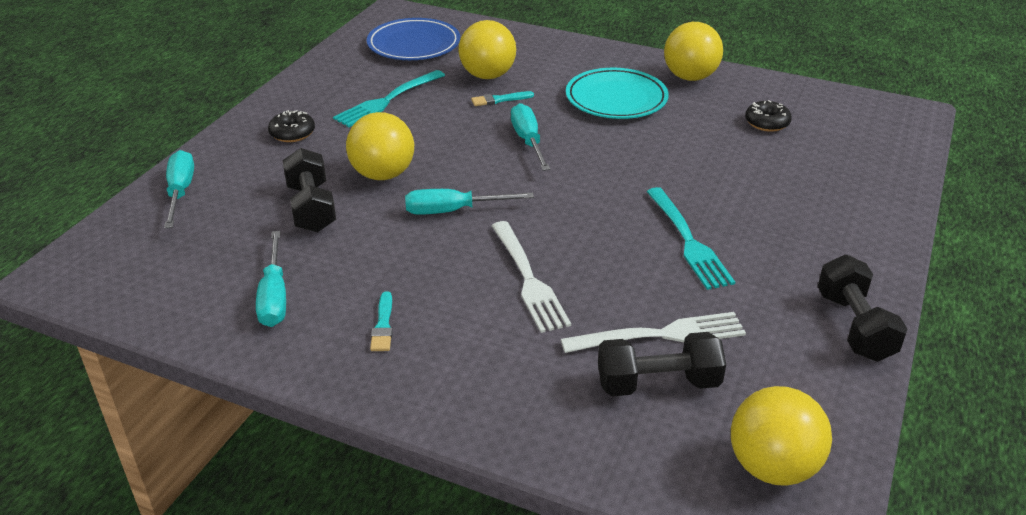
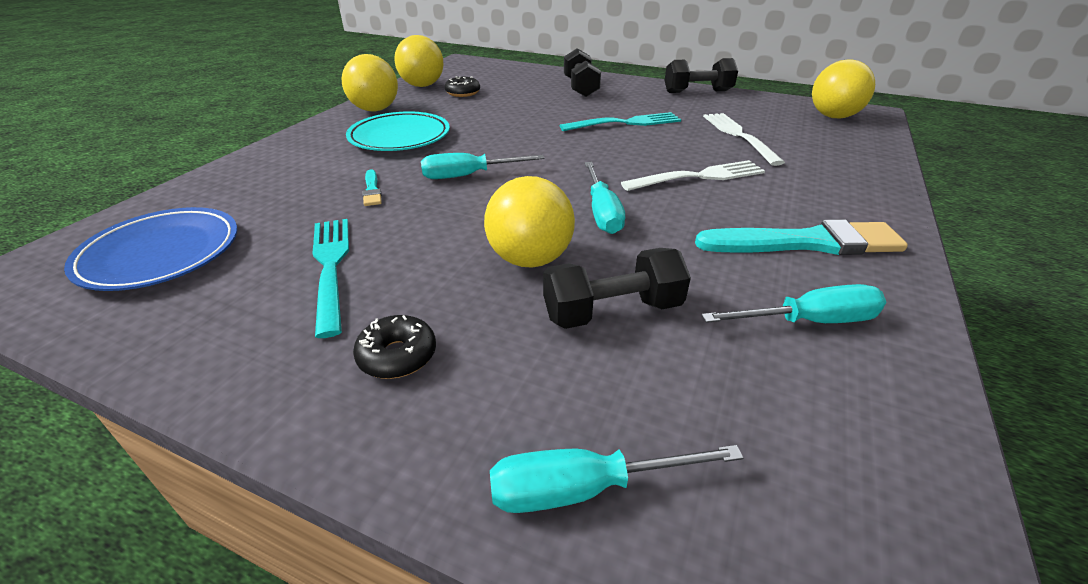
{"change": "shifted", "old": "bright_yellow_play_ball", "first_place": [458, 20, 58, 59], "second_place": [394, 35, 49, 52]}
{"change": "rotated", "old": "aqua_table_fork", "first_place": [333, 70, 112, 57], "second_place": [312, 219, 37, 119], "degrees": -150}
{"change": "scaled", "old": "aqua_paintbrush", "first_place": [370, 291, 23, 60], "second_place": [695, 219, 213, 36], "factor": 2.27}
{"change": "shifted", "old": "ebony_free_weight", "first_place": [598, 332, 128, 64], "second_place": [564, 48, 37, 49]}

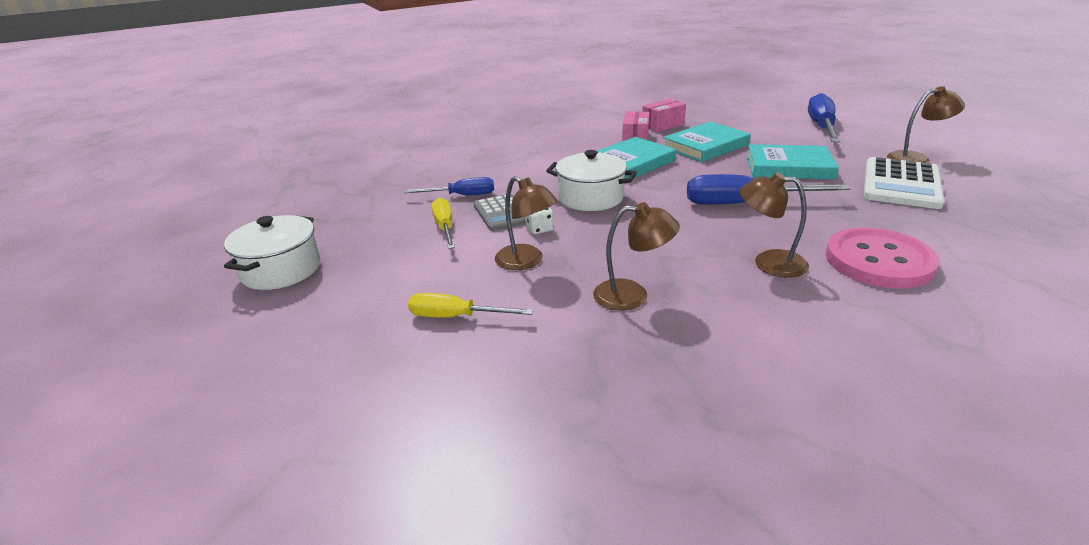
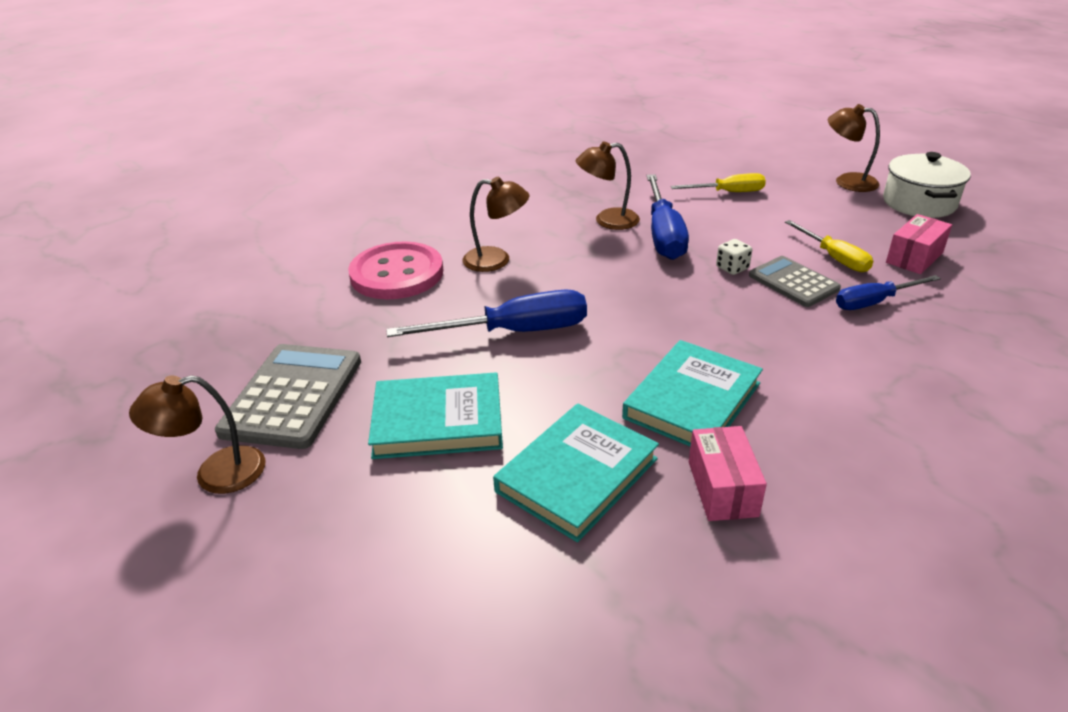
{"change": "shifted", "old": "blue_hand_screwdriver", "first_place": [808, 93, 33, 49], "second_place": [646, 174, 43, 86]}
{"change": "shifted", "old": "rosy_box", "first_place": [642, 99, 44, 33], "second_place": [886, 214, 66, 60]}
{"change": "gone", "old": "white_cooking_pot", "first_place": [546, 150, 91, 61]}
{"change": "repainted", "old": "white_pocket_calculator", "new": "ash-grey_pocket_calculator", "first_place": [864, 157, 81, 52], "second_place": [215, 344, 146, 105]}
{"change": "shifted", "old": "russet_desk_lamp", "first_place": [495, 176, 63, 94], "second_place": [828, 104, 52, 88]}

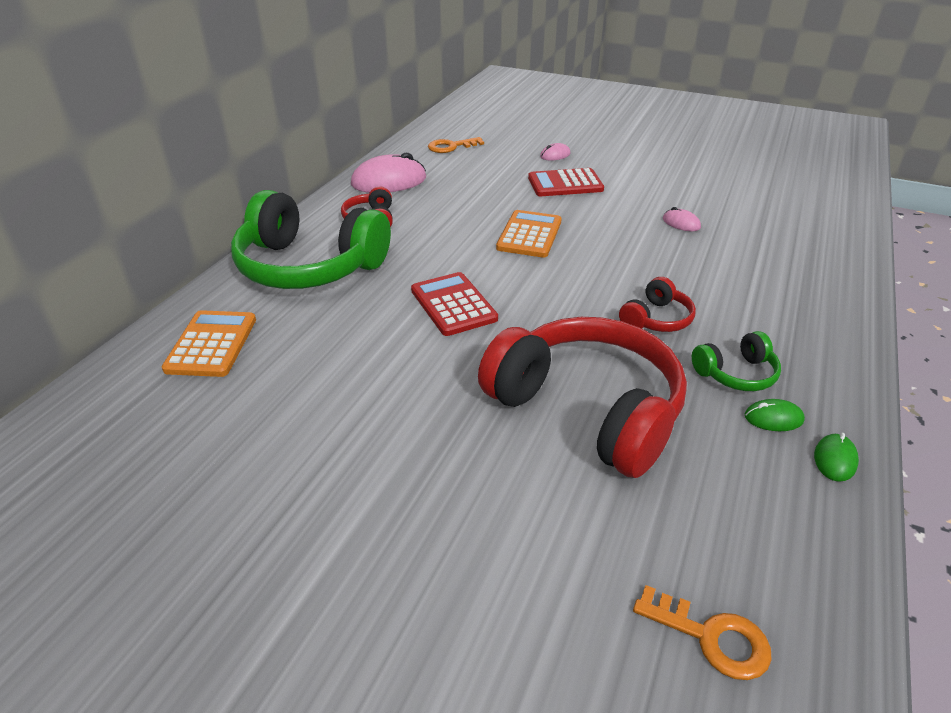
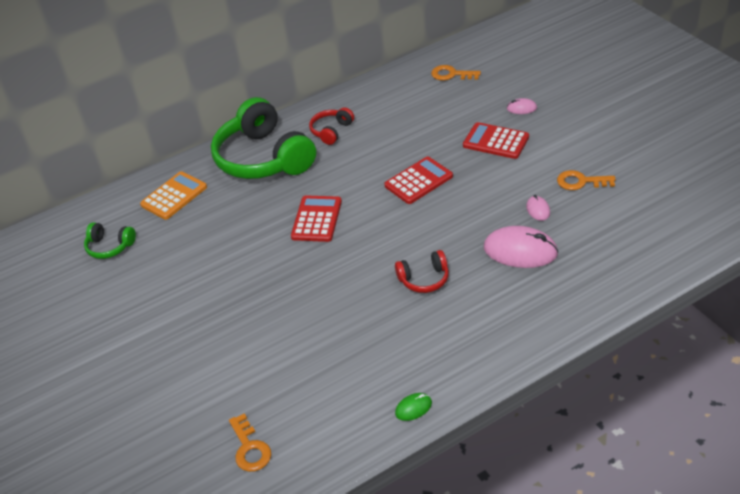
{"change": "shifted", "old": "rosy_mouse", "first_place": [351, 152, 75, 41], "second_place": [484, 226, 75, 42]}
{"change": "repainted", "old": "orange_pocket_calculator", "new": "scarlet_pocket_calculator", "first_place": [496, 210, 66, 48], "second_place": [384, 157, 69, 47]}
{"change": "gone", "old": "scarlet_over-ear_headphones", "first_place": [478, 317, 209, 161]}
{"change": "shifted", "old": "green_over-ear_headphones", "first_place": [692, 331, 89, 60], "second_place": [84, 222, 52, 37]}
{"change": "gone", "old": "green_mouse", "first_place": [745, 399, 60, 32]}
{"change": "new", "new": "orange_door_key", "second_place": [557, 170, 59, 20]}

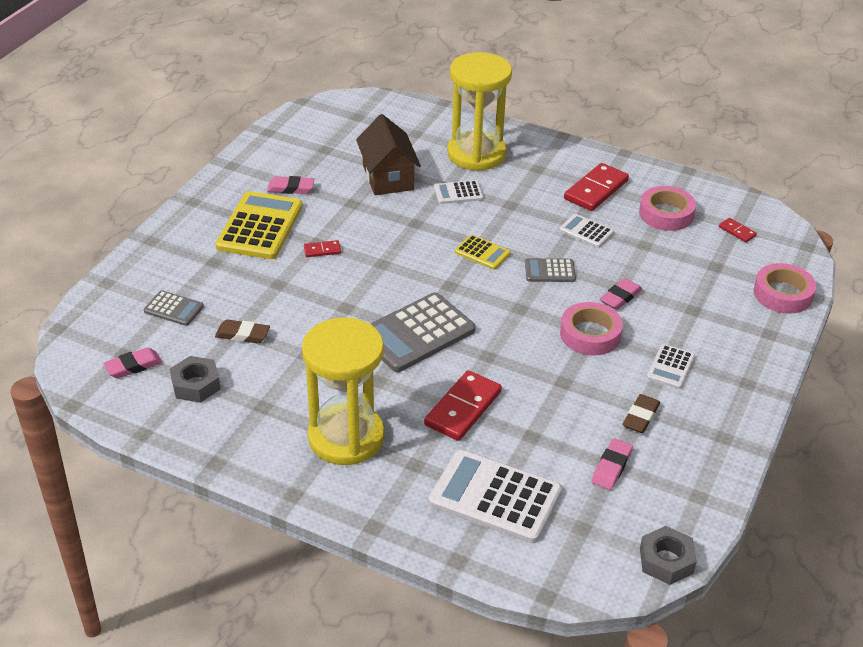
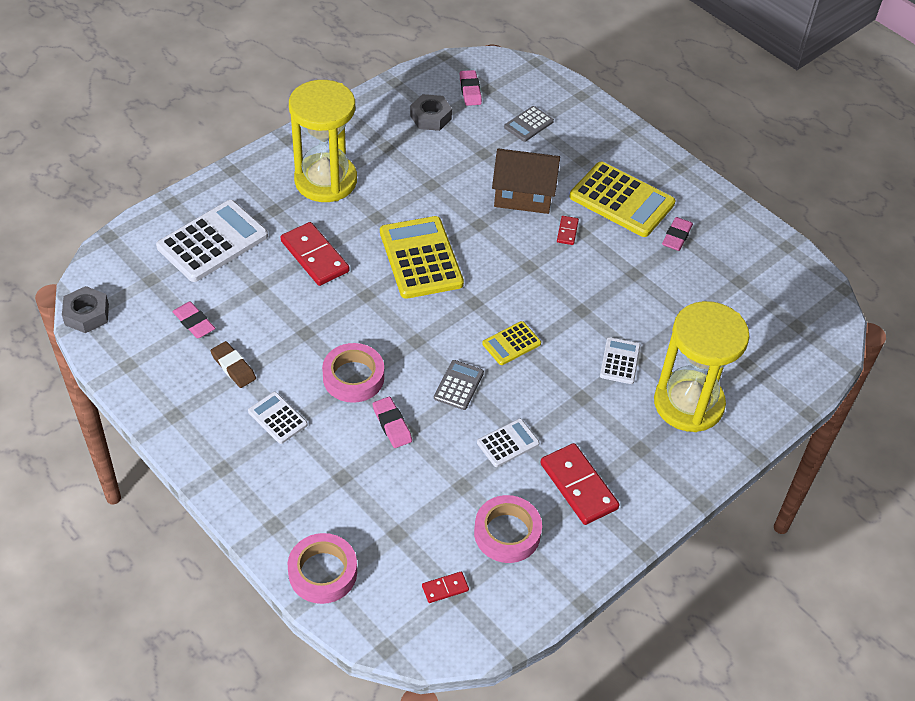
{"change": "shifted", "old": "russet_house", "first_place": [356, 114, 65, 81], "second_place": [492, 148, 68, 66]}
{"change": "repainted", "old": "ash-grey_pocket_calculator", "new": "bright_yellow_pocket_calculator", "first_place": [370, 292, 106, 80], "second_place": [380, 216, 84, 83]}
{"change": "gone", "old": "russet_gum_eraser", "first_place": [215, 319, 55, 24]}

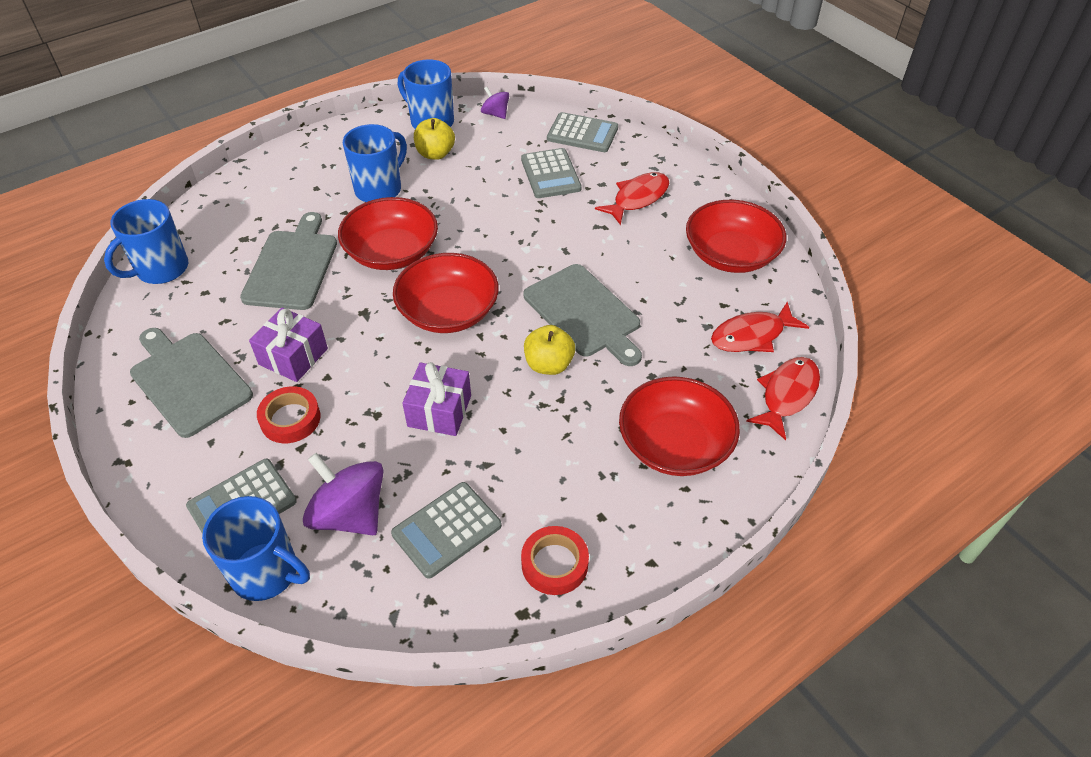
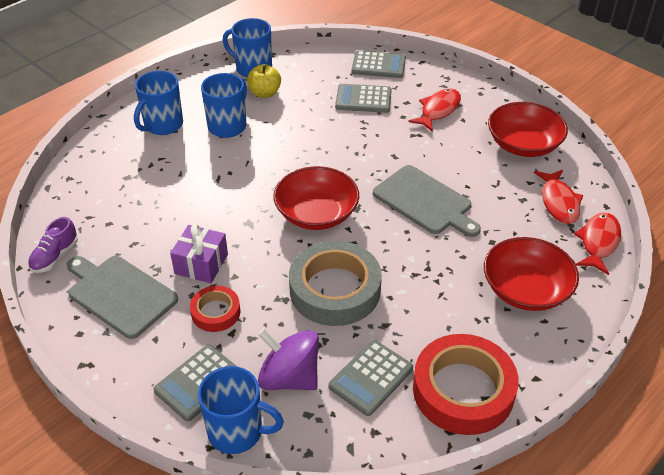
{"change": "gone", "old": "purple_whirligig", "first_place": [481, 87, 28, 32]}
{"change": "rotated", "old": "ash-grey_pocket_calculator", "first_place": [521, 148, 61, 50], "second_place": [335, 84, 57, 29], "degrees": 120}
{"change": "gone", "old": "scarlet_deep_dish", "first_place": [338, 197, 100, 73]}
{"change": "shifted", "old": "blue_mug", "first_place": [104, 199, 84, 85], "second_place": [134, 71, 49, 64]}
{"change": "gone", "old": "ash-grey_bread_board", "first_place": [240, 212, 97, 98]}
{"change": "rotated", "old": "scarlet_fish_figure", "first_place": [711, 302, 98, 50], "second_place": [534, 170, 49, 54], "degrees": -60}
{"change": "gone", "old": "bright_yellow_toy_apple", "first_place": [524, 325, 51, 50]}
{"change": "swapped", "old": "purple_wrapped_gift", "new": "ash-grey_roll_of_tape", "first_place": [402, 362, 69, 74], "second_place": [289, 241, 93, 85]}
{"change": "scaled", "old": "scarlet_roll_of_tape", "first_place": [521, 526, 68, 69], "second_place": [413, 334, 106, 101], "factor": 1.91}
{"change": "new", "new": "purple_lace-up_shoe", "second_place": [28, 217, 50, 56]}

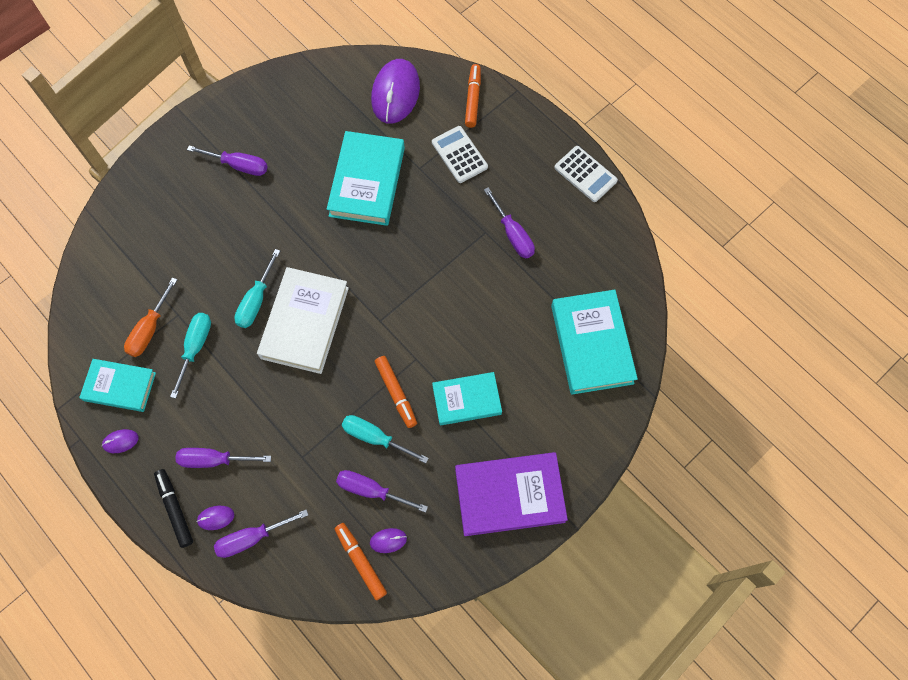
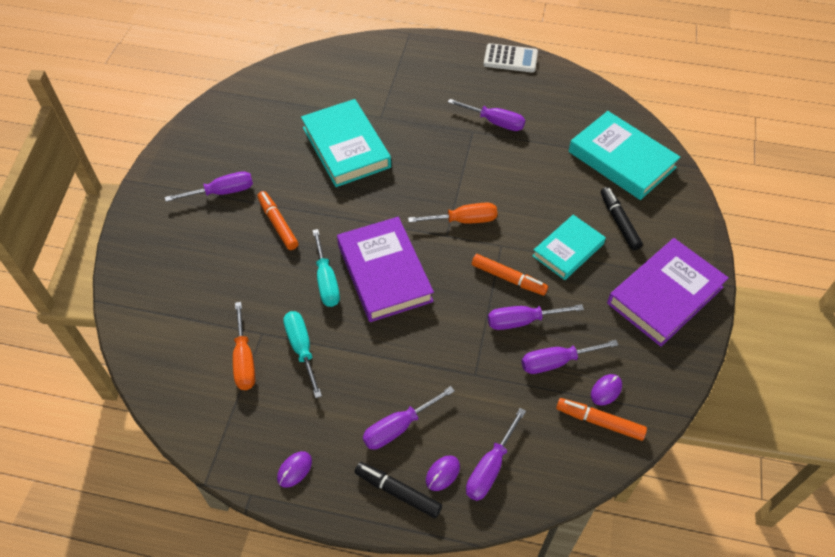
{"change": "gone", "old": "purple_mouse", "first_place": [371, 59, 49, 65]}
{"change": "shifted", "old": "orange_felt_pen", "first_place": [465, 64, 16, 64], "second_place": [257, 191, 42, 59]}
{"change": "gone", "old": "white_pocket_calculator", "first_place": [432, 126, 56, 57]}
{"change": "repainted", "old": "white_hardcover", "new": "purple_hardcover", "first_place": [257, 267, 92, 107], "second_place": [337, 217, 97, 105]}
{"change": "gone", "old": "aqua_hardcover", "first_place": [79, 359, 77, 53]}
{"change": "repainted", "old": "aqua_hand_screwdriver", "new": "purple_hand_screwdriver", "first_place": [342, 415, 87, 48], "second_place": [488, 304, 96, 26]}
{"change": "new", "new": "ebony_felt_pen", "second_place": [601, 187, 42, 63]}
{"change": "new", "new": "orange_hand_screwdriver", "second_place": [408, 203, 89, 20]}

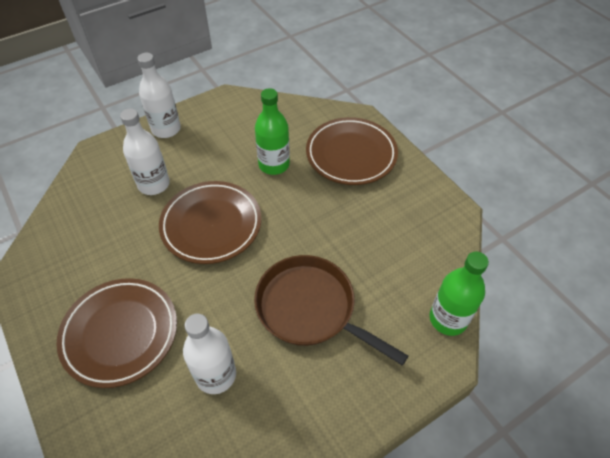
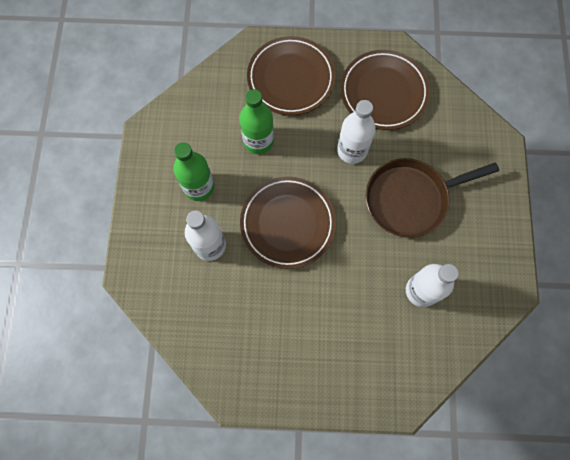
{"change": "shifted", "old": "white_bottle", "first_place": [137, 53, 44, 85], "second_place": [337, 100, 39, 64]}
{"change": "shifted", "old": "green_bottle", "first_place": [430, 252, 59, 84], "second_place": [173, 142, 42, 59]}
{"change": "shifted", "old": "russet_plate", "first_place": [57, 278, 120, 110], "second_place": [340, 50, 90, 80]}

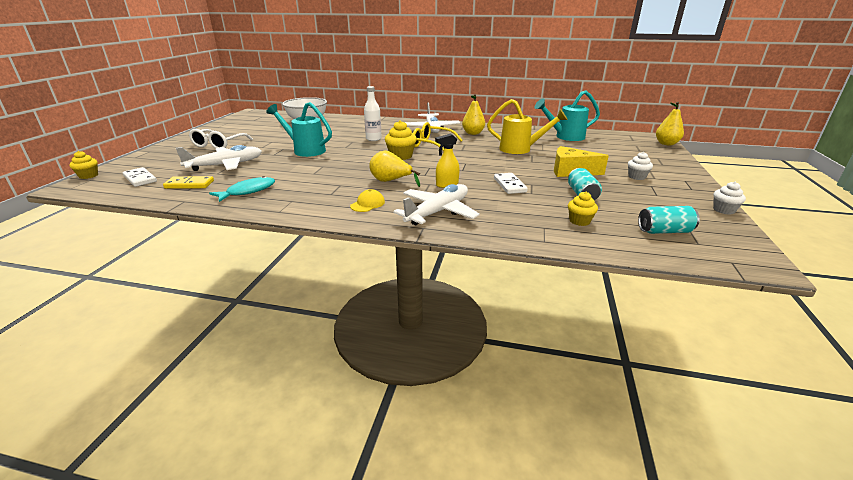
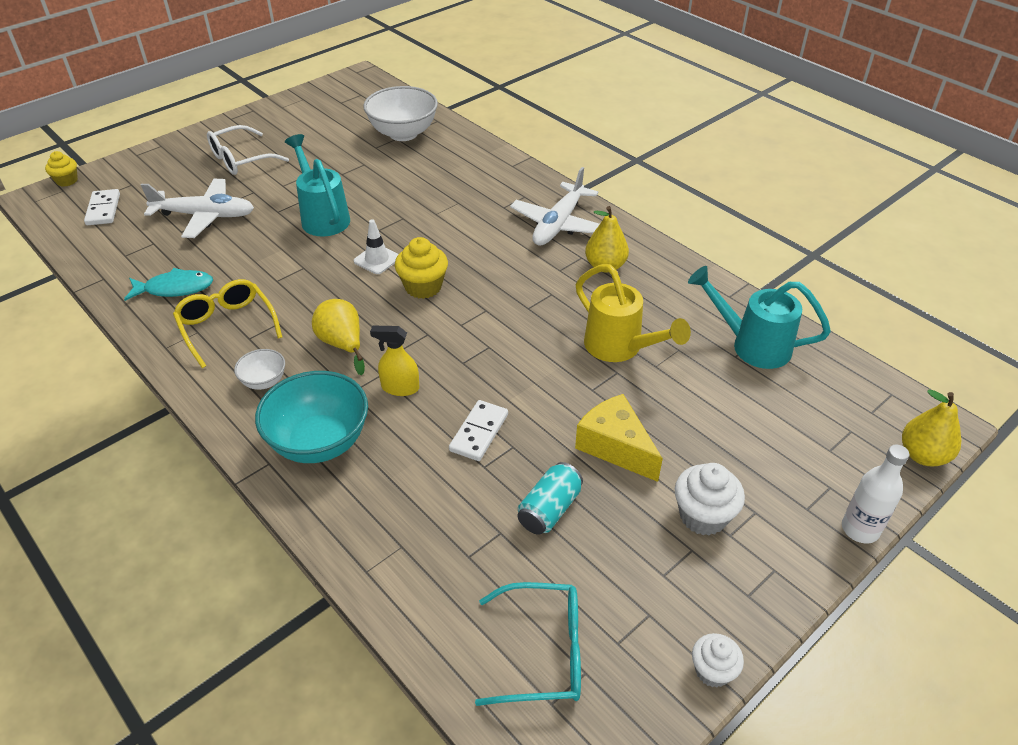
{"change": "shifted", "old": "white_bottle", "first_place": [364, 86, 18, 55], "second_place": [842, 445, 67, 99]}
{"change": "shifted", "old": "bright_yellow_spectacles", "first_place": [413, 122, 50, 29], "second_place": [173, 279, 109, 89]}
{"change": "scaled", "old": "white_fairy_cake", "first_place": [628, 152, 25, 28], "second_place": [675, 463, 70, 73], "factor": 1.55}
{"change": "gone", "old": "bright_yellow_domino", "first_place": [163, 176, 51, 13]}
{"change": "swapped", "old": "white_aeroplane", "new": "aqua_deep_dish", "first_place": [393, 184, 87, 42], "second_place": [255, 371, 113, 92]}
{"change": "swapped", "old": "bright_yellow_baseball_cap", "new": "white_deep_dish", "first_place": [350, 189, 35, 23], "second_place": [234, 349, 51, 41]}
{"change": "gone", "old": "bright_yellow_fairy_cake", "first_place": [568, 191, 30, 35]}
{"change": "swapped", "old": "aqua_soda_can", "new": "aqua_spectacles", "first_place": [638, 206, 62, 28], "second_place": [475, 582, 106, 124]}
{"change": "new", "new": "white_traffic_cone", "second_place": [354, 219, 45, 55]}

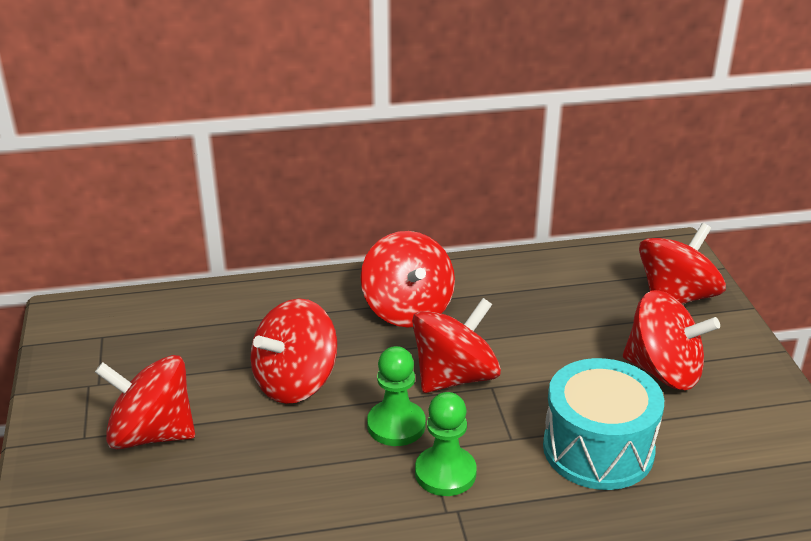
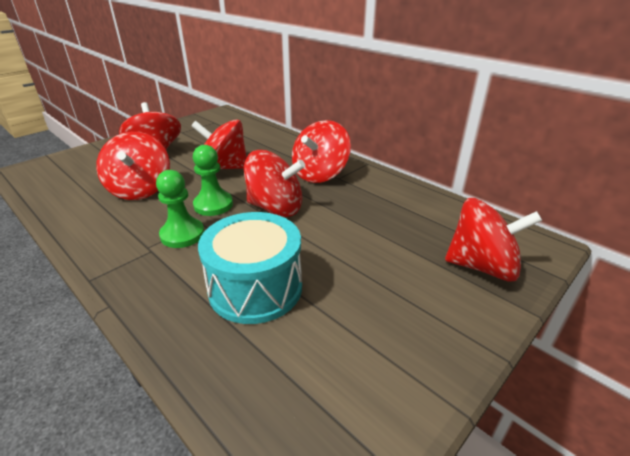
{"change": "shifted", "old": "scarlet_whirligig", "first_place": [623, 290, 97, 100], "second_place": [96, 132, 74, 68]}

